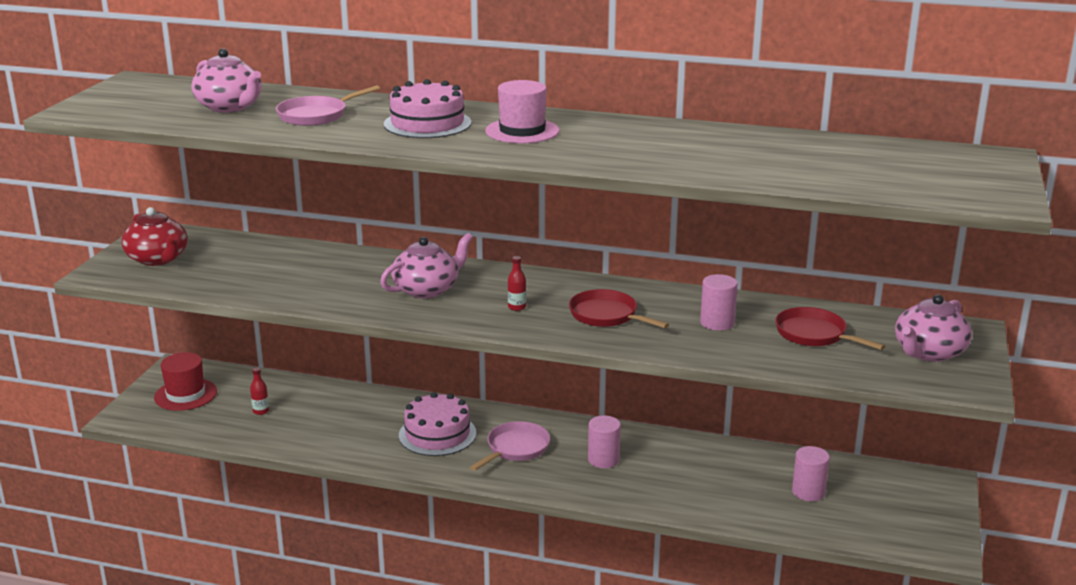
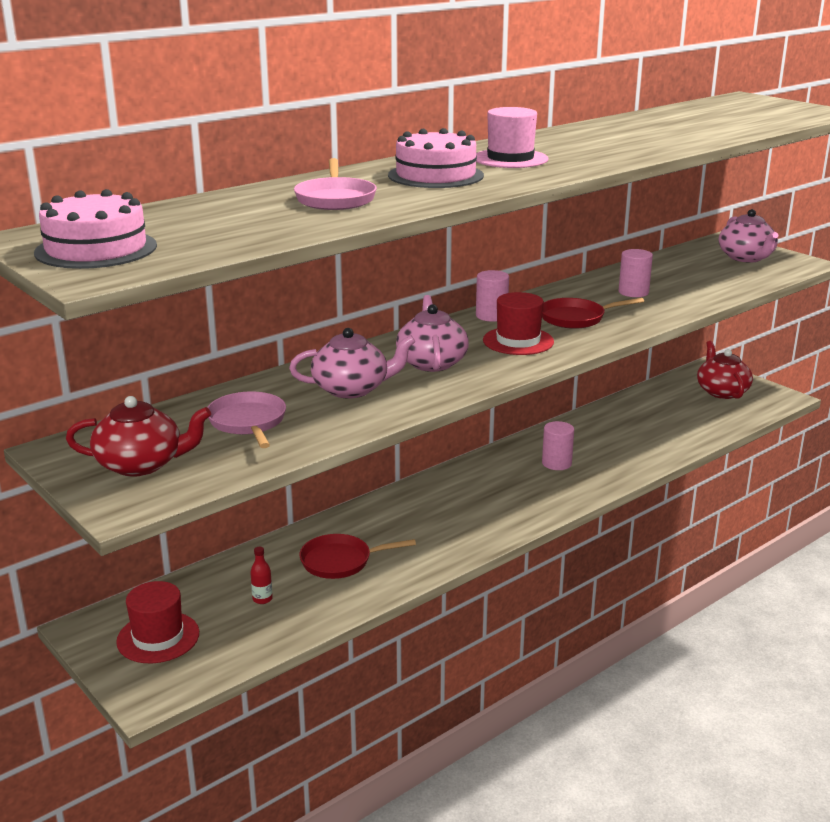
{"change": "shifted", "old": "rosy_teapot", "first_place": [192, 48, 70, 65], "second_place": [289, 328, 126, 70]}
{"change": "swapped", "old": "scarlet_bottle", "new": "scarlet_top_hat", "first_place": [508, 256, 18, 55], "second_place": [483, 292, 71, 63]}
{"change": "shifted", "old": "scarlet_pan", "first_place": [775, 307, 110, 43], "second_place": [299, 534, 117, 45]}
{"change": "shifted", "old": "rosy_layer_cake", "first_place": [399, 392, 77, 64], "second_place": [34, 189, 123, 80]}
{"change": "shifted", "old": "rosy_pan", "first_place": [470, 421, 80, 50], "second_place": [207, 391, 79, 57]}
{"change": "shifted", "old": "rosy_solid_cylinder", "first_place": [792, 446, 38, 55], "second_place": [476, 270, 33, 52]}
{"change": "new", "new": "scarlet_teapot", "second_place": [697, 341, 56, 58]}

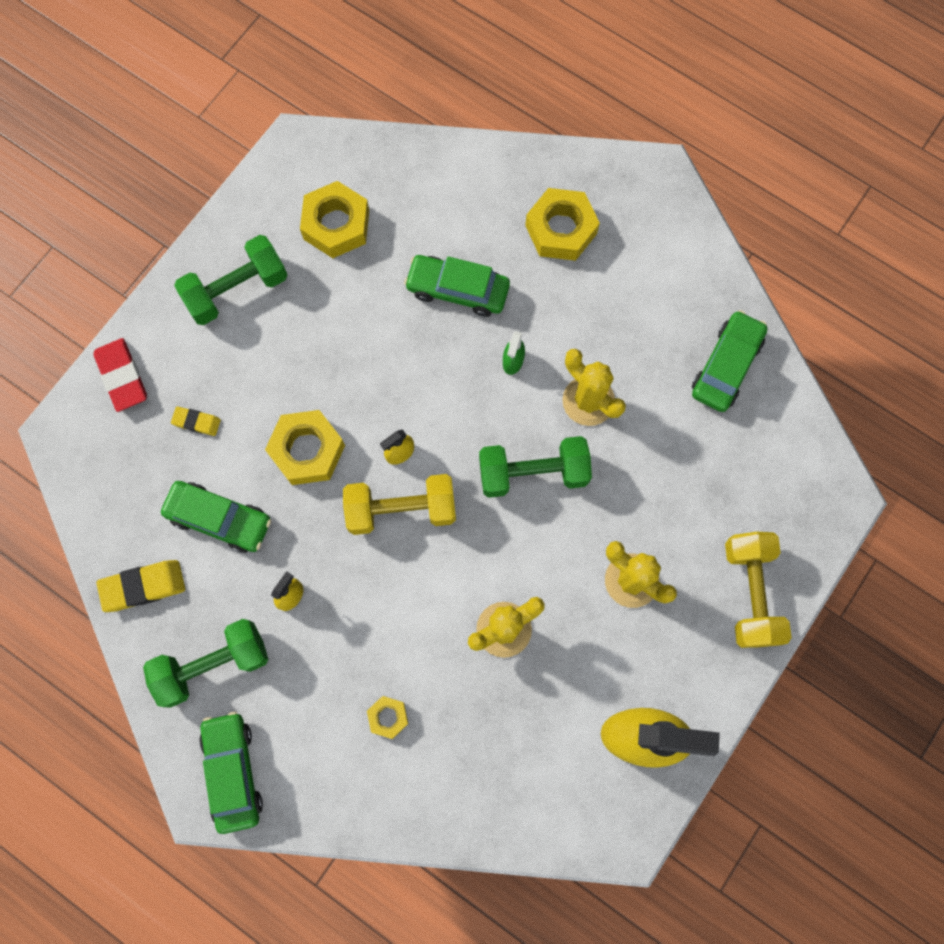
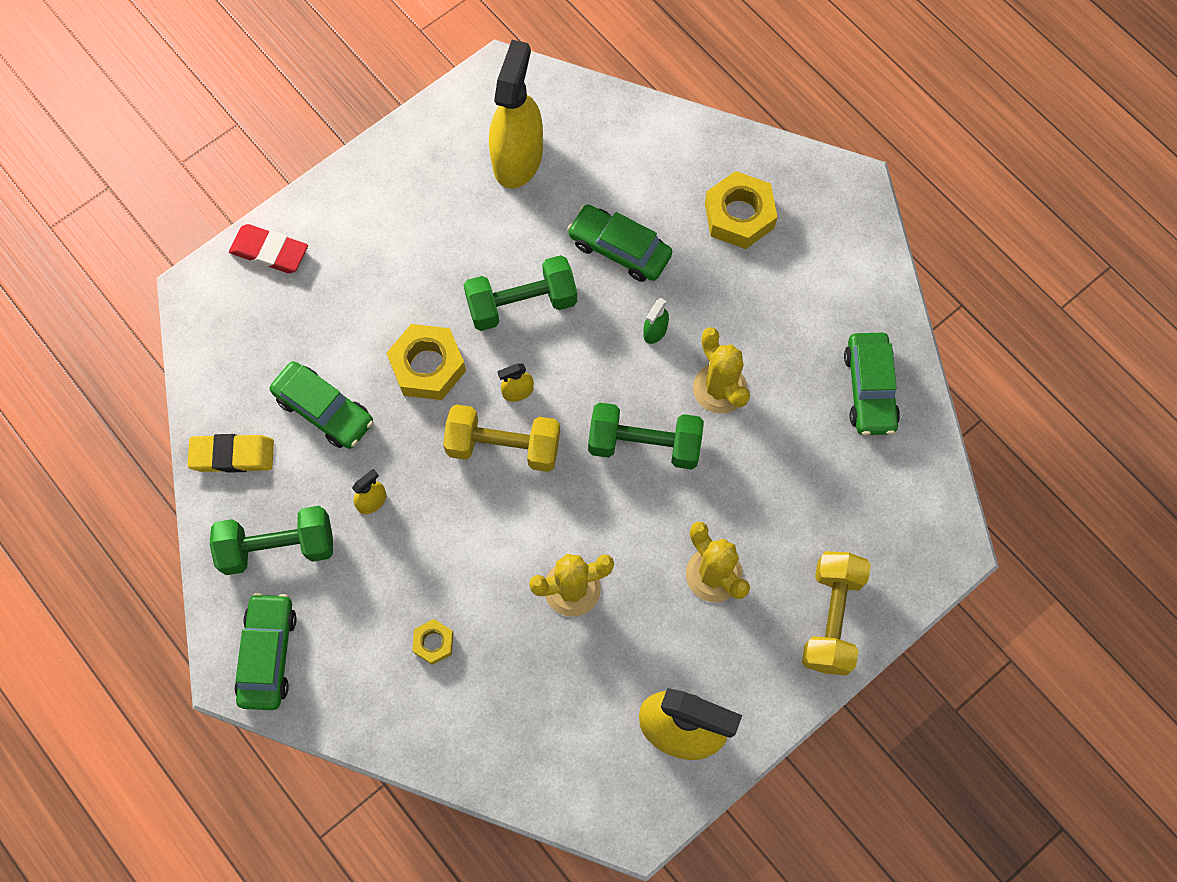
{"change": "swapped", "old": "bright_yellow_hex_nut", "new": "bright_yellow_spray_cleaner", "first_place": [300, 181, 69, 77], "second_place": [489, 40, 54, 149]}
{"change": "shifted", "old": "green_free_weight", "first_place": [174, 235, 113, 90], "second_place": [464, 255, 113, 76]}
{"change": "rotated", "old": "green_automobile", "first_place": [692, 310, 75, 102], "second_place": [844, 333, 56, 102], "degrees": 135}
{"change": "rotated", "old": "scarlet_gum_eraser", "first_place": [93, 338, 54, 74], "second_place": [229, 224, 79, 49], "degrees": -60}
{"change": "gone", "old": "bright_yellow_gum_eraser", "first_place": [171, 406, 50, 30]}

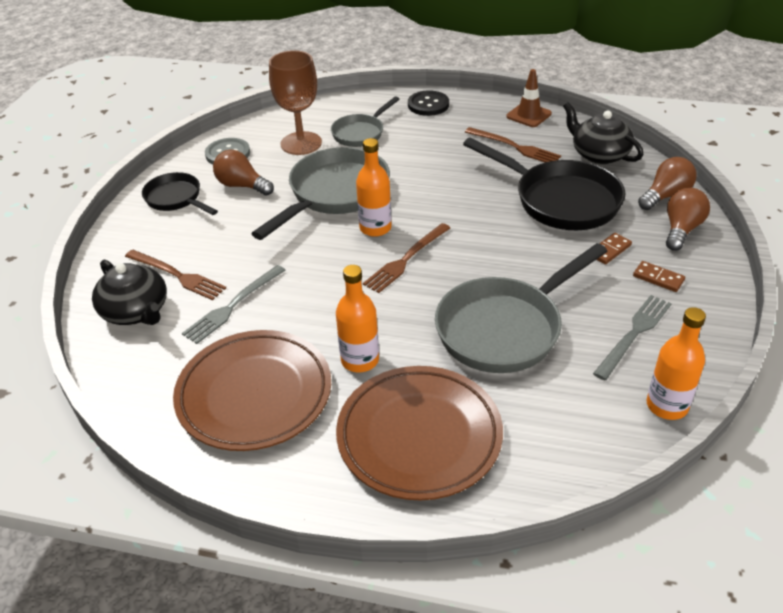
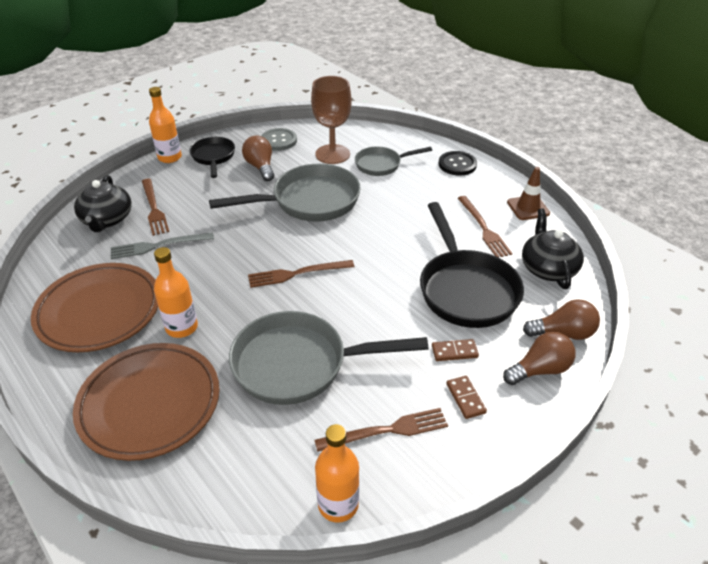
{"change": "shifted", "old": "orange_bottle", "first_place": [356, 138, 36, 99], "second_place": [149, 87, 33, 76]}
{"change": "repainted", "old": "ash-grey_table_fork", "new": "russet_table_fork", "first_place": [593, 295, 79, 85], "second_place": [315, 408, 133, 44]}

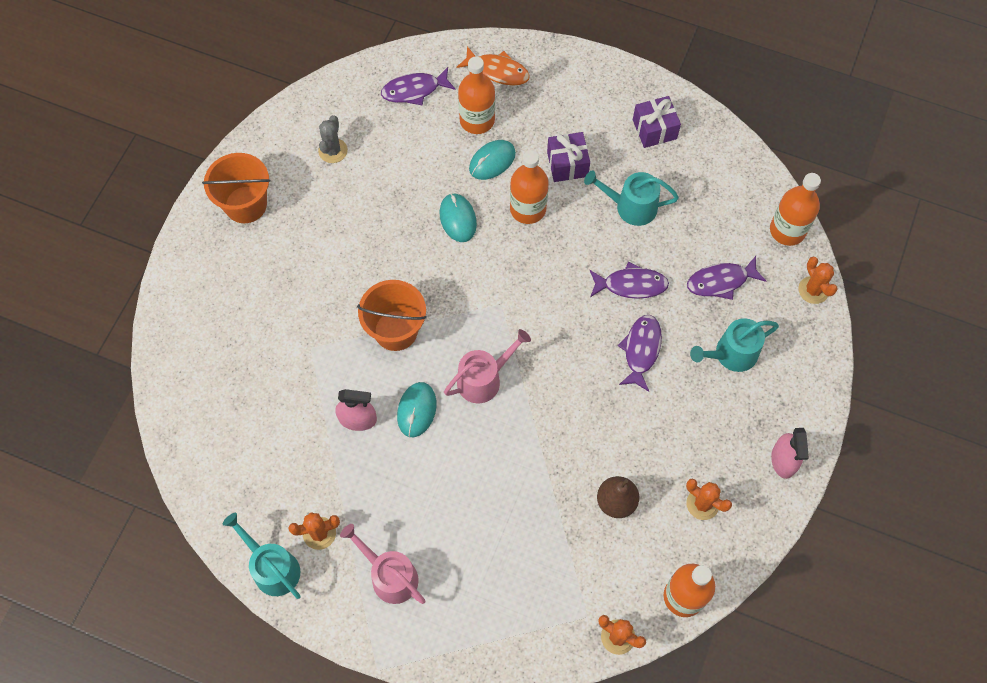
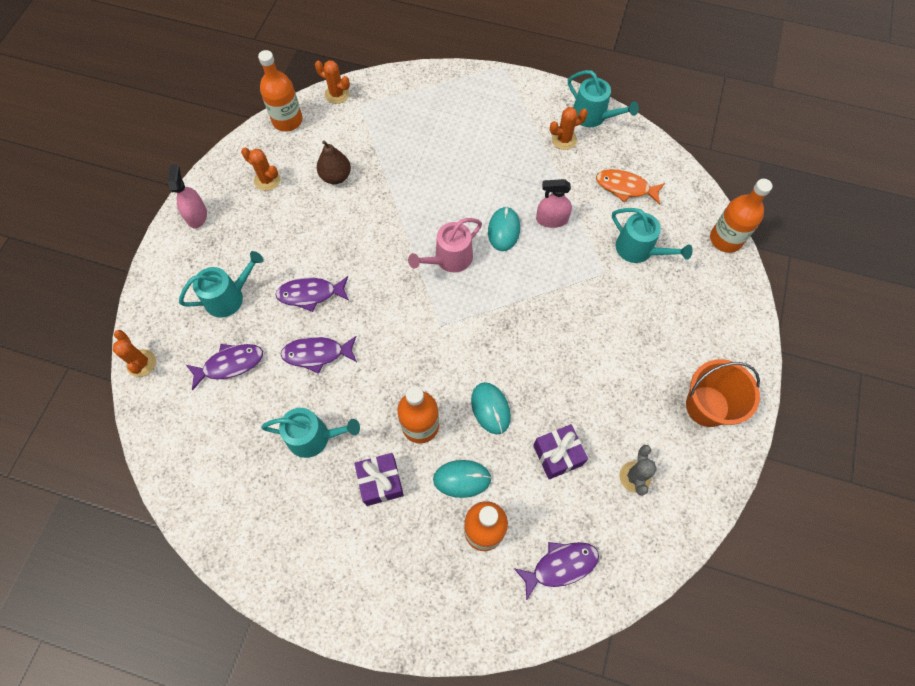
{"change": "shifted", "old": "orange_fish_figure", "first_place": [457, 46, 73, 40], "second_place": [596, 169, 69, 36]}
{"change": "shifted", "old": "purple_wrapped_gift", "first_place": [633, 96, 48, 52], "second_place": [533, 424, 55, 56]}
{"change": "rotated", "old": "aqua_mouse", "first_place": [469, 140, 47, 40], "second_place": [433, 460, 59, 38], "degrees": 45}
{"change": "shifted", "old": "orange_bottle", "first_place": [770, 173, 51, 73], "second_place": [710, 179, 63, 74]}
{"change": "gone", "old": "orange_pail", "first_place": [357, 280, 70, 71]}
{"change": "rotated", "old": "purple_fish_figure", "first_place": [618, 315, 44, 77], "second_place": [275, 276, 74, 36], "degrees": 75}
{"change": "gone", "old": "rosy_watering_can", "first_place": [340, 524, 86, 80]}
{"change": "new", "new": "aqua_watering_can", "second_place": [612, 208, 81, 55]}

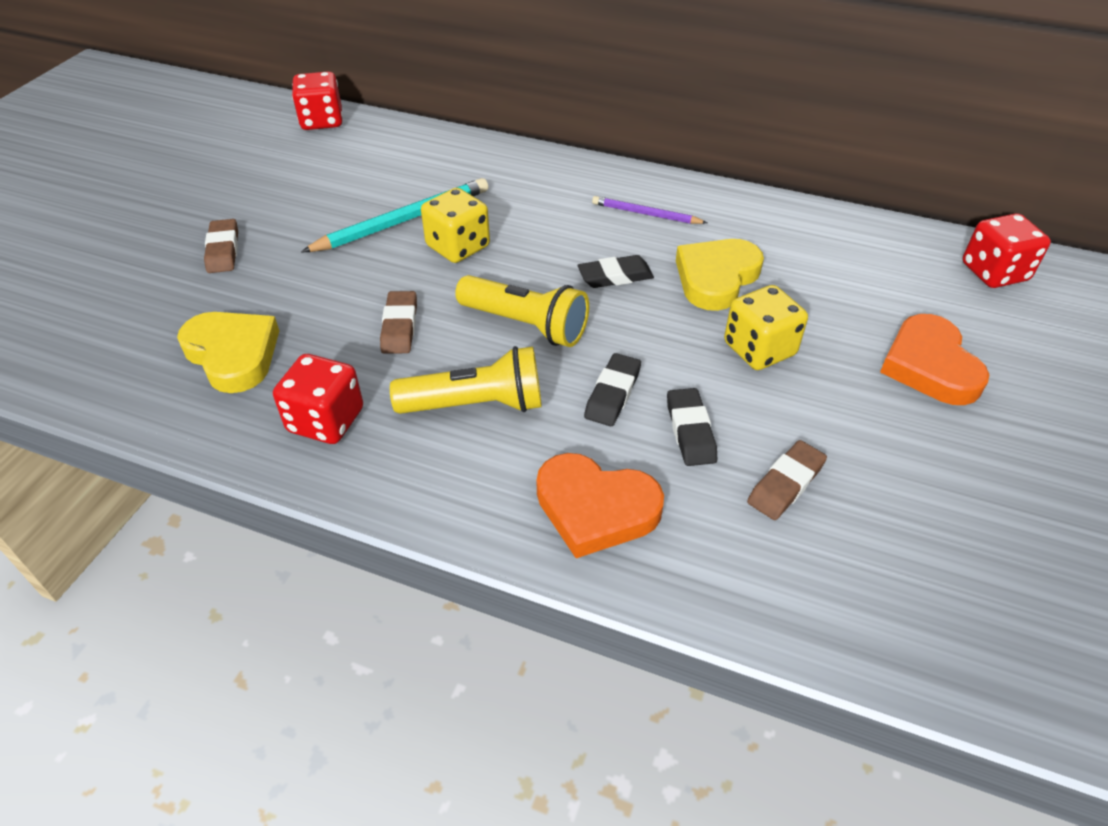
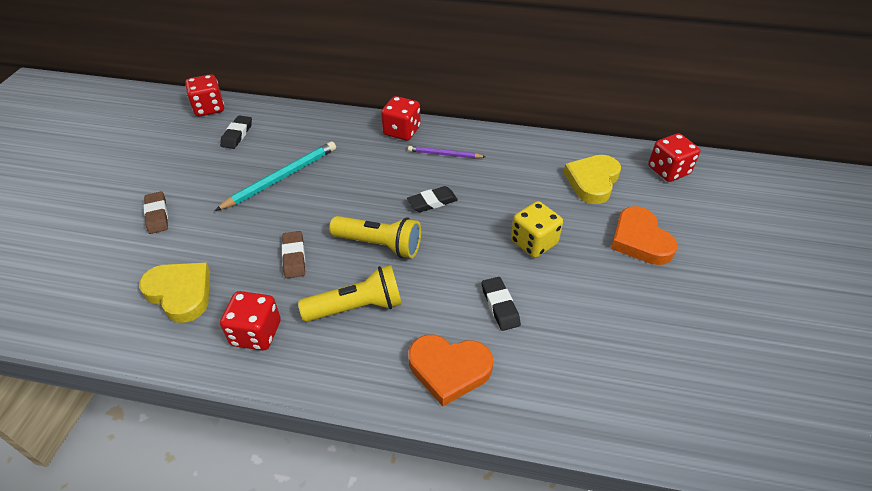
{"change": "gone", "old": "bright_yellow_die", "first_place": [421, 188, 69, 75]}
{"change": "shifted", "old": "bright_yellow_heart", "first_place": [676, 239, 88, 72], "second_place": [564, 155, 57, 49]}
{"change": "shifted", "old": "ebony_gum_eraser", "first_place": [584, 353, 57, 73], "second_place": [220, 115, 32, 34]}
{"change": "gone", "old": "russet_gum_eraser", "first_place": [747, 440, 80, 80]}
{"change": "new", "new": "scarlet_die", "second_place": [381, 96, 40, 45]}

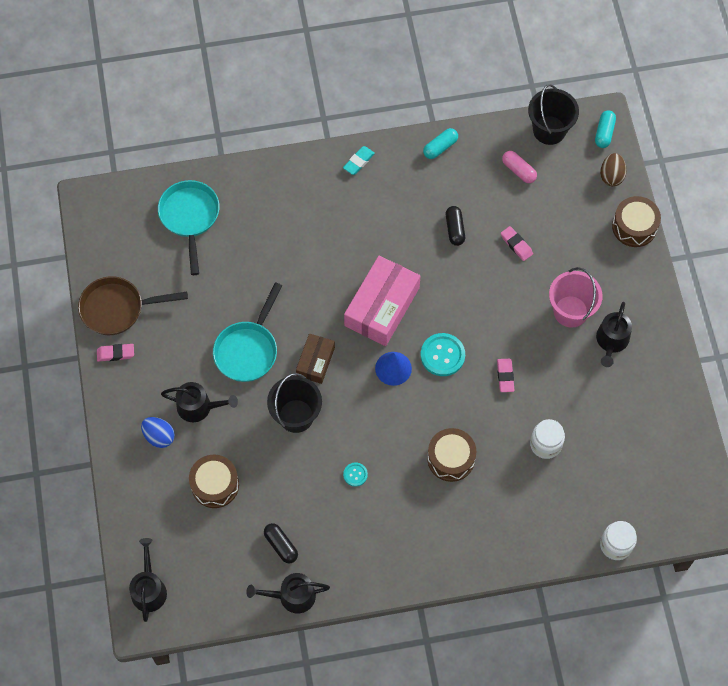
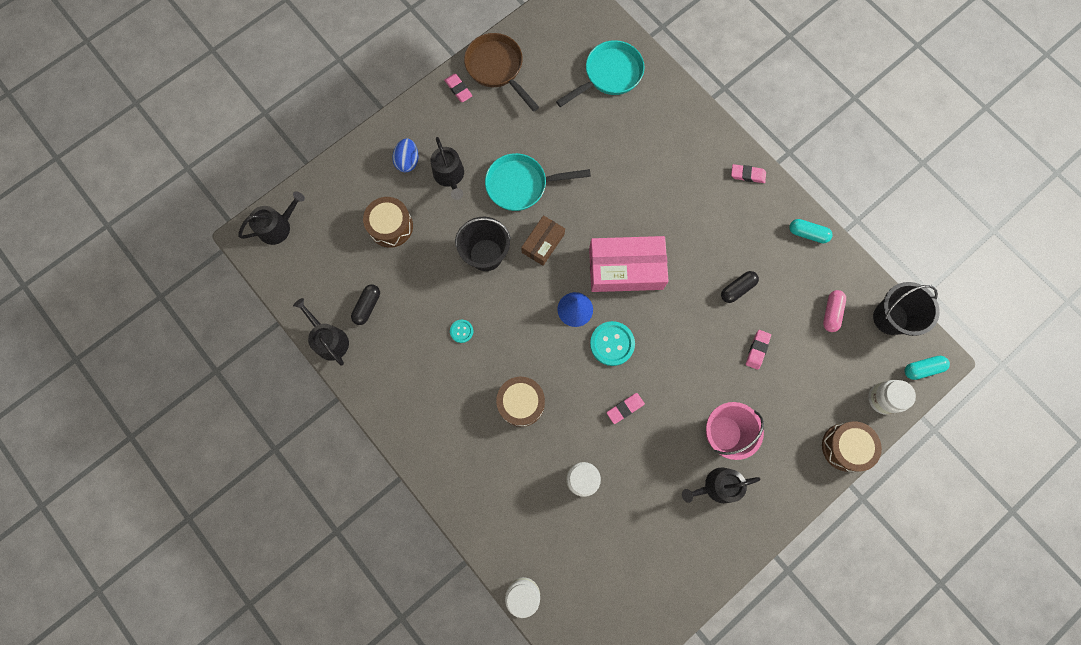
{"change": "repainted", "old": "aqua_gum_eraser", "new": "rosy_gum_eraser", "first_place": [343, 146, 32, 29], "second_place": [731, 164, 35, 19]}
{"change": "swapped", "old": "russet_toy_egg", "new": "white_preserve_jar", "first_place": [600, 153, 26, 33], "second_place": [868, 380, 48, 35]}
{"change": "rotated", "old": "russet_box", "first_place": [296, 334, 39, 50], "second_place": [521, 215, 44, 51], "degrees": -45}

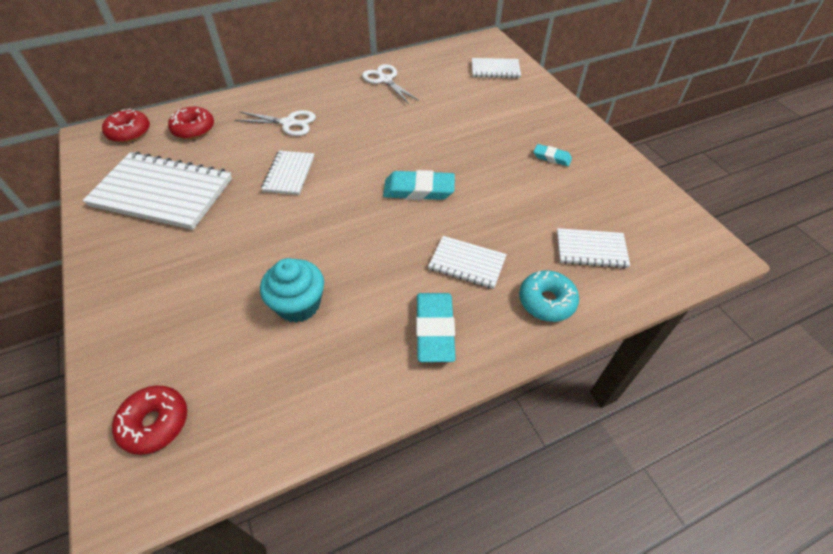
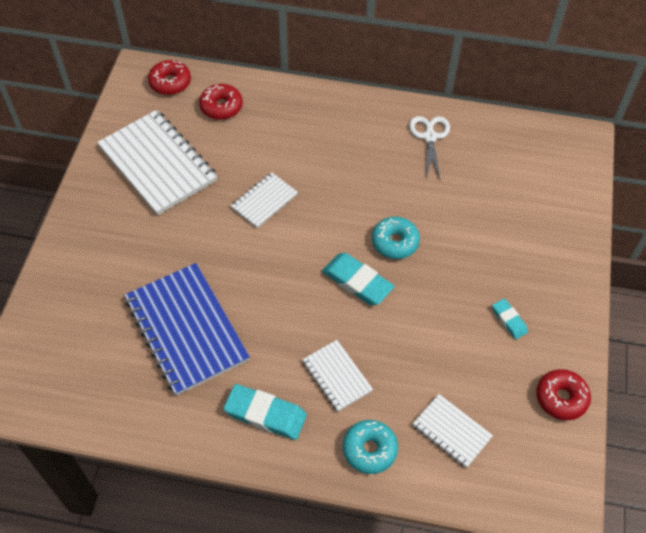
{"change": "gone", "old": "white_exercise_book", "first_place": [472, 58, 49, 20]}
{"change": "gone", "old": "white_scissors", "first_place": [235, 110, 81, 26]}
{"change": "swapped", "old": "aqua_fairy_cake", "new": "blue_exercise_book", "first_place": [260, 258, 64, 64], "second_place": [125, 263, 125, 133]}
{"change": "rotated", "old": "aqua_gum_eraser", "first_place": [416, 293, 40, 69], "second_place": [223, 384, 84, 56], "degrees": 75}
{"change": "shifted", "old": "scarlet_donut", "first_place": [112, 385, 75, 70], "second_place": [536, 369, 55, 51]}
{"change": "new", "new": "aqua_donut", "second_place": [372, 217, 48, 42]}

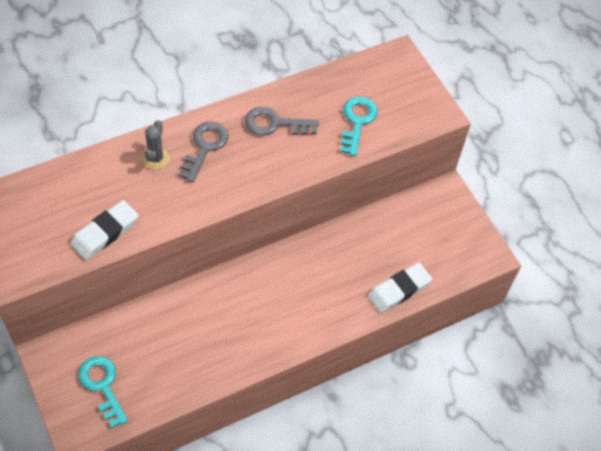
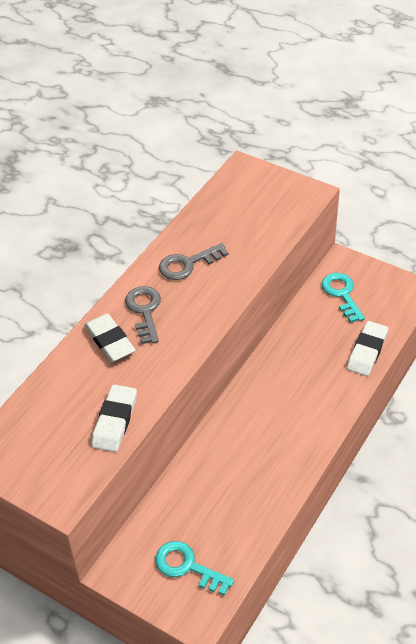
{"change": "shifted", "old": "aqua_door_key", "first_place": [341, 97, 37, 59], "second_place": [322, 273, 43, 50]}
{"change": "swapped", "old": "ash-grey_cactus", "new": "white_gum_eraser", "first_place": [143, 120, 27, 49], "second_place": [84, 314, 51, 48]}

